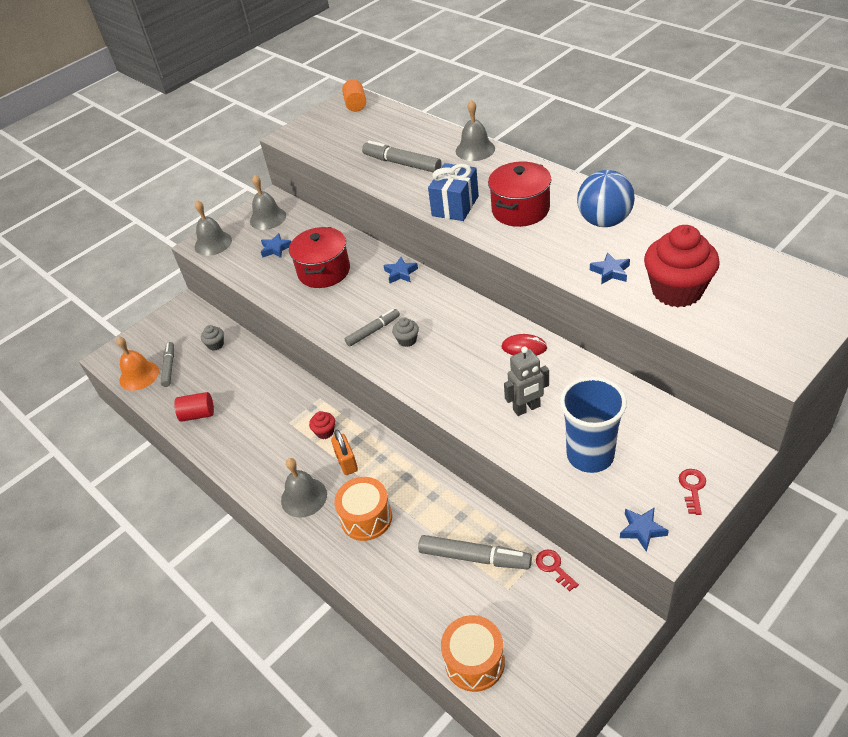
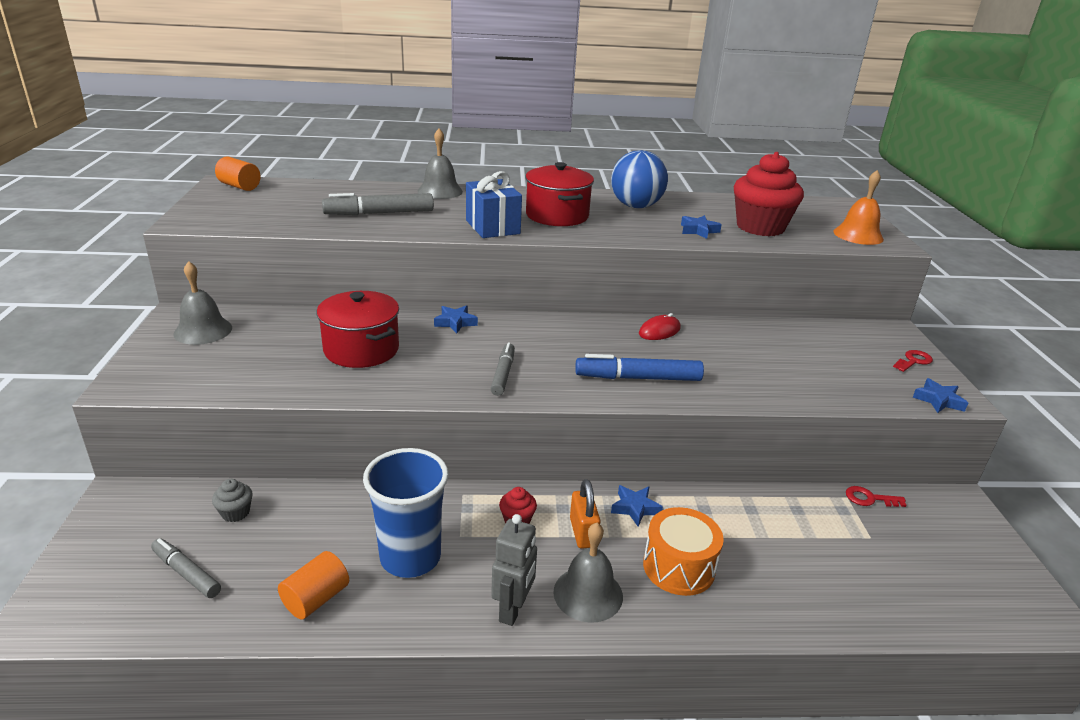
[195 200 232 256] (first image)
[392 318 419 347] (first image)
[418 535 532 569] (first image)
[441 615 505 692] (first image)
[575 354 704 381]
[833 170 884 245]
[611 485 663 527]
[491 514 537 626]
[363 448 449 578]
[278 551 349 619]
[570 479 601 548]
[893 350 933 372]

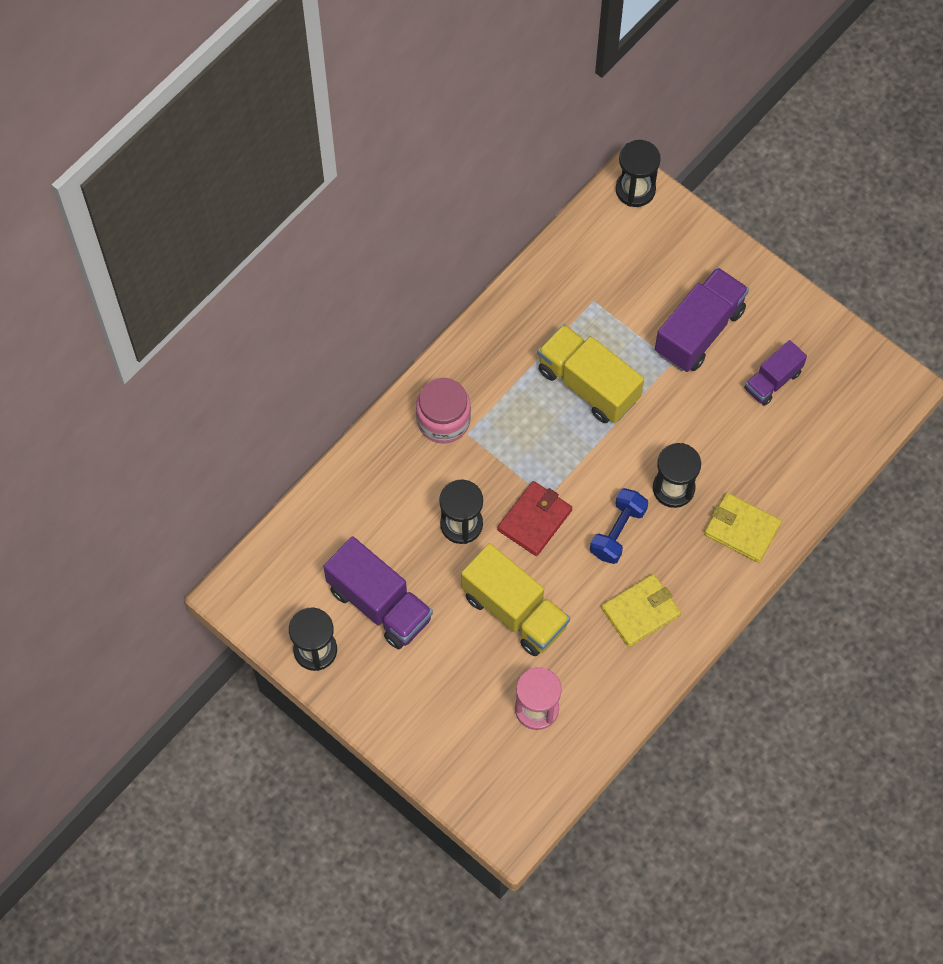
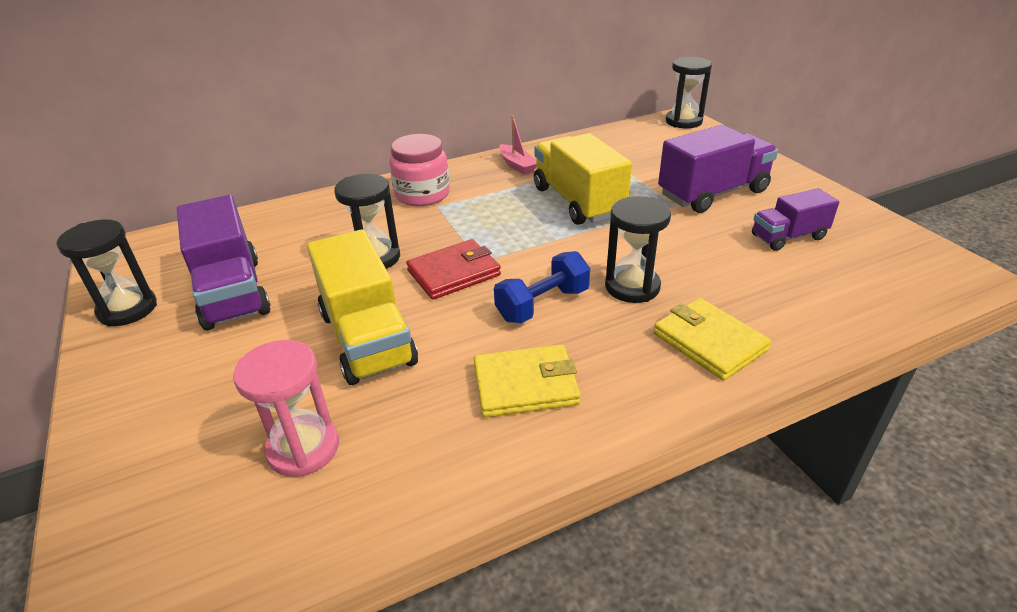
[499 115 536 175]

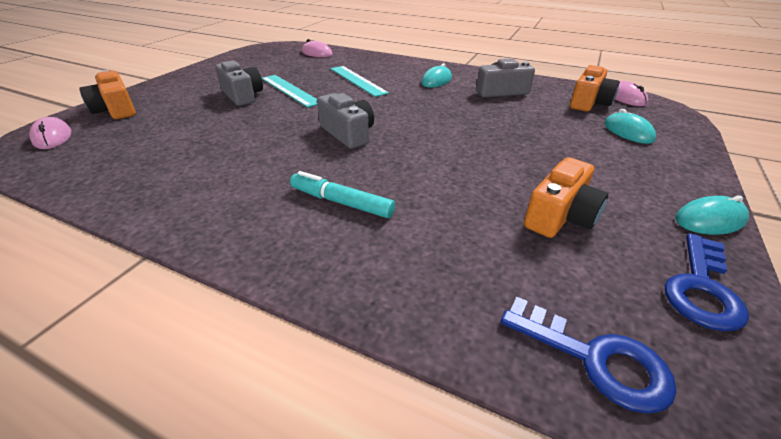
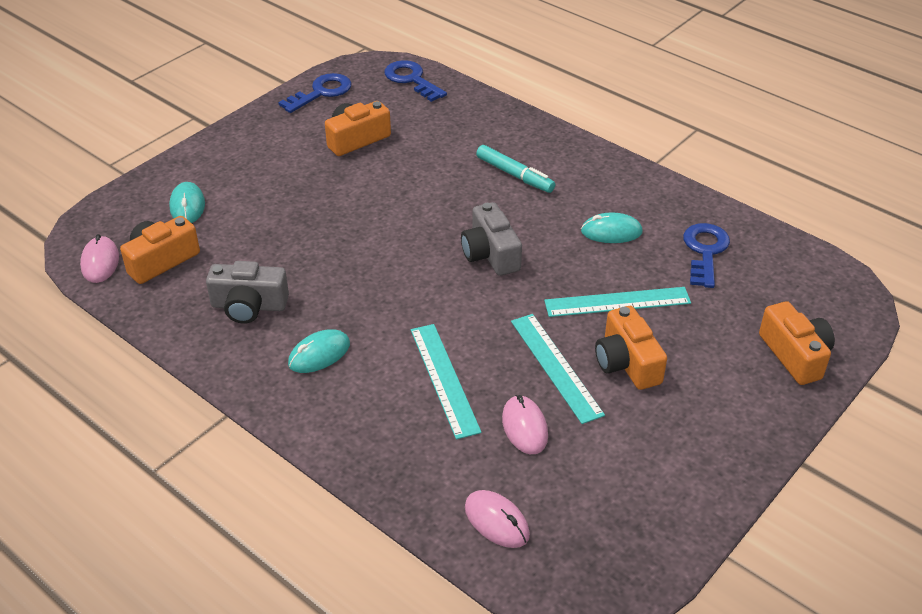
[544 287 691 317]
[683 223 730 288]
[502 395 548 454]
[581 213 643 243]
[595 306 667 390]

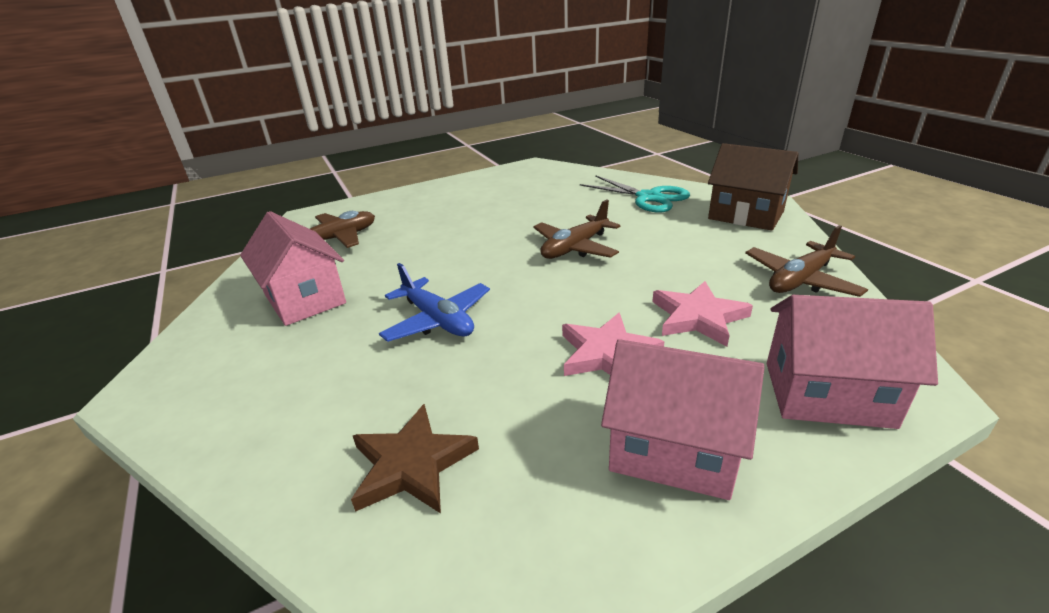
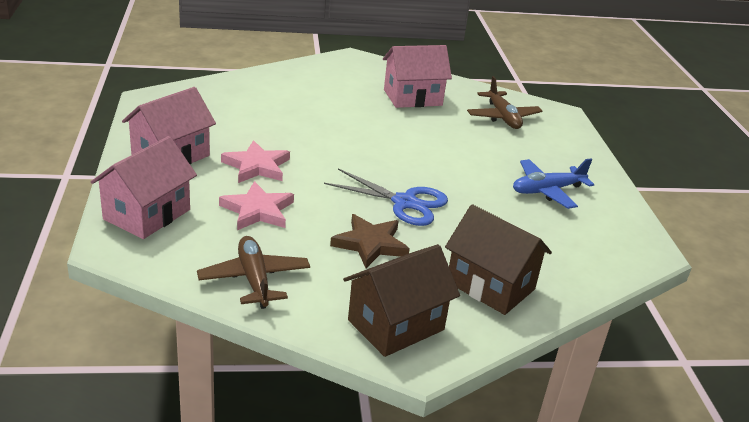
[330 214 410 268]
[513 158 595 209]
[324 168 448 226]
[445 204 552 315]

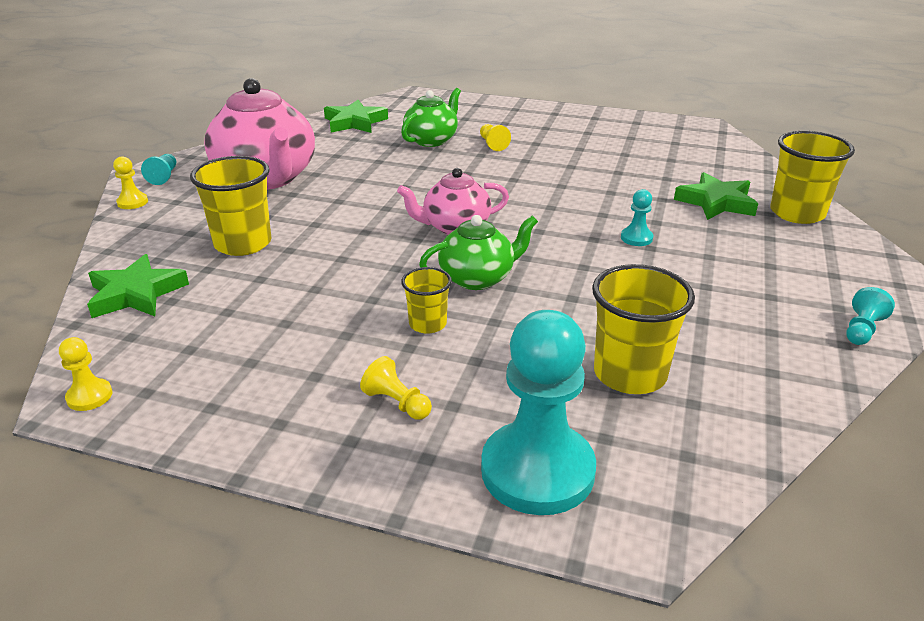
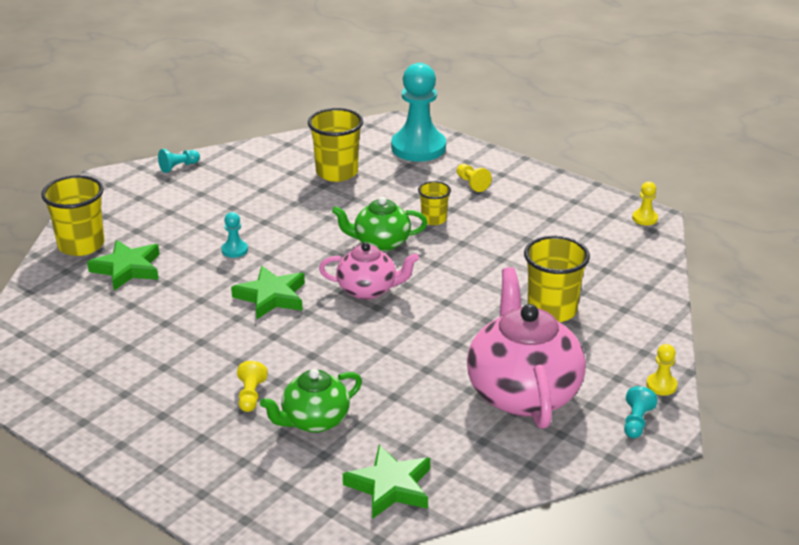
[231 266 305 319]

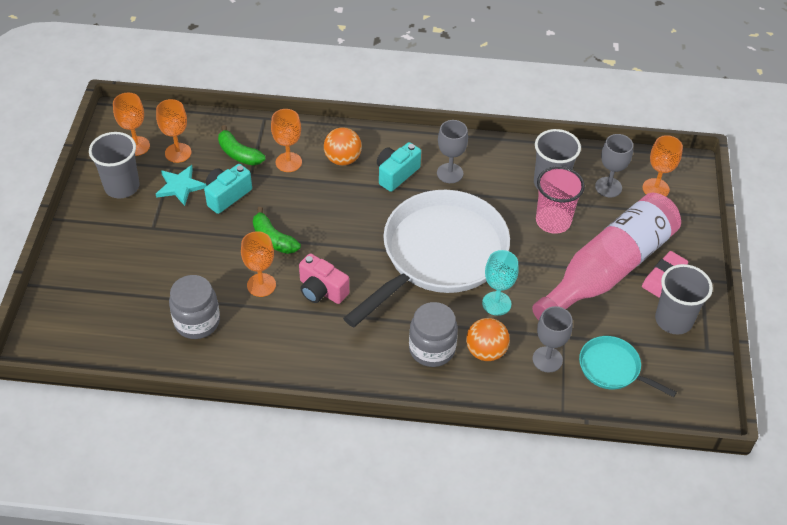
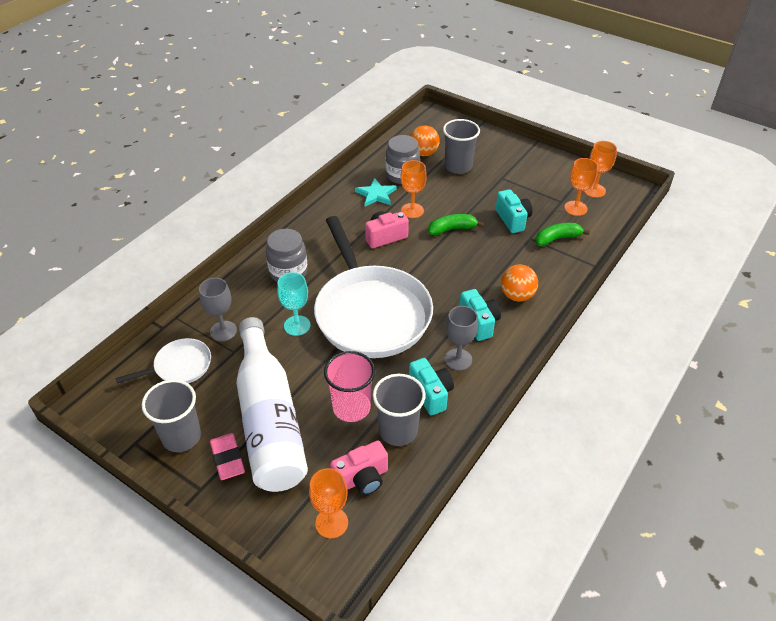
[271 109 302 172] (first image)
[409 358 454 415]
[443 119 480 174]
[355 178 397 206]
[410 125 439 156]
[330 441 388 495]
[236 317 308 492]
[115 338 211 383]

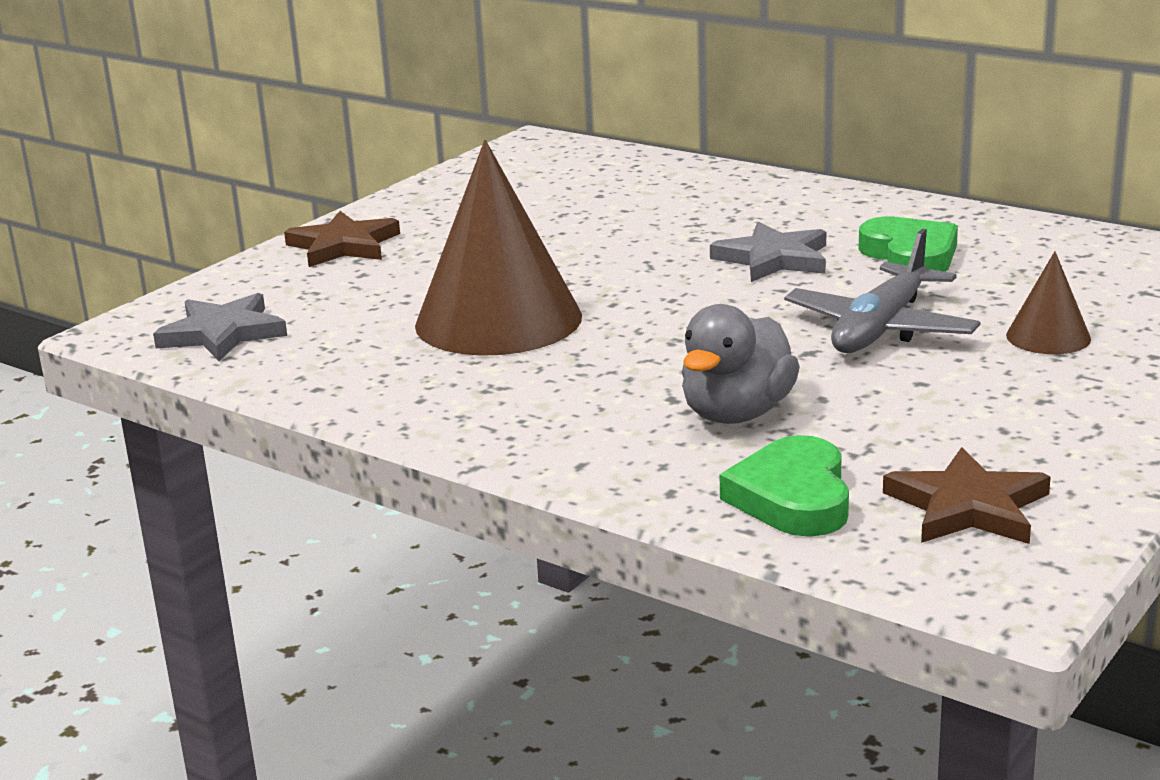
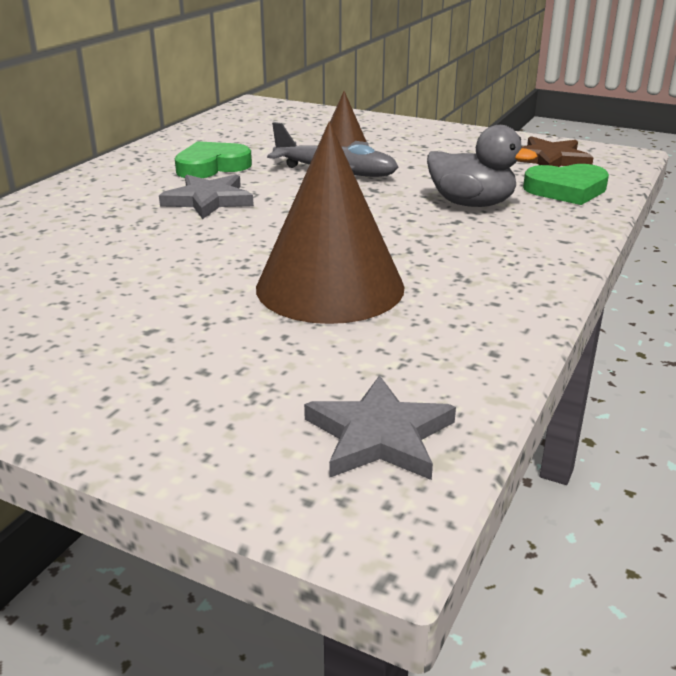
[284 211 400 267] (first image)

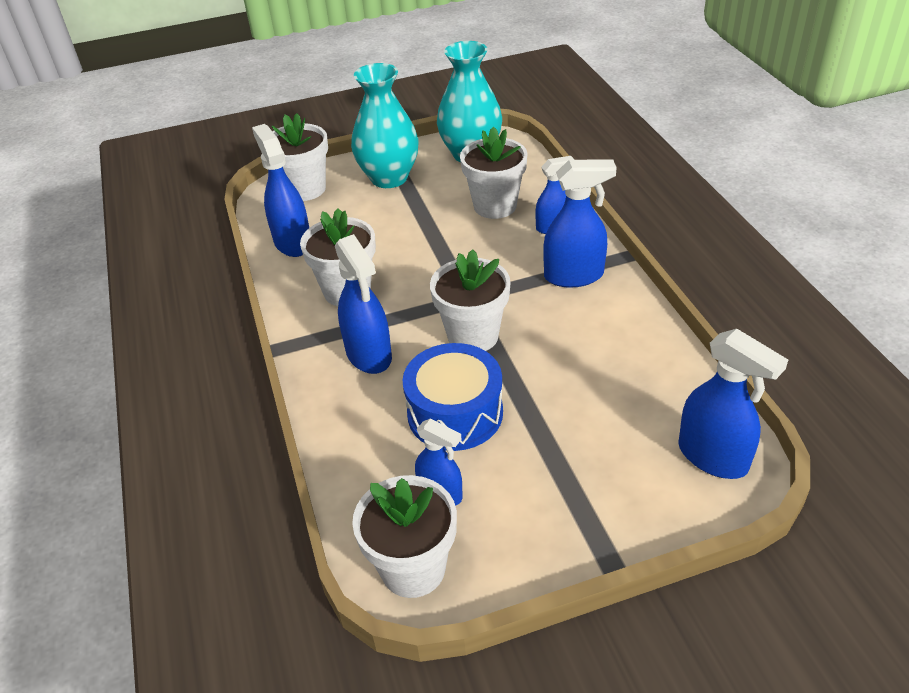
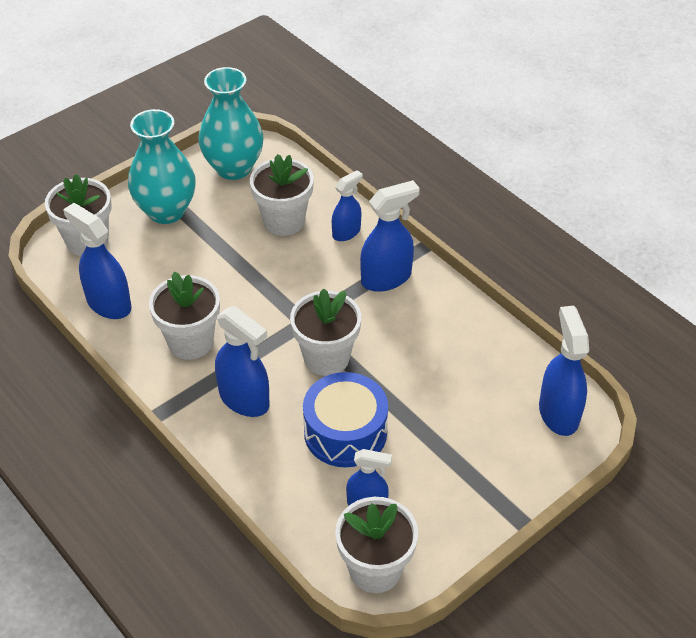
[539 306 589 436]

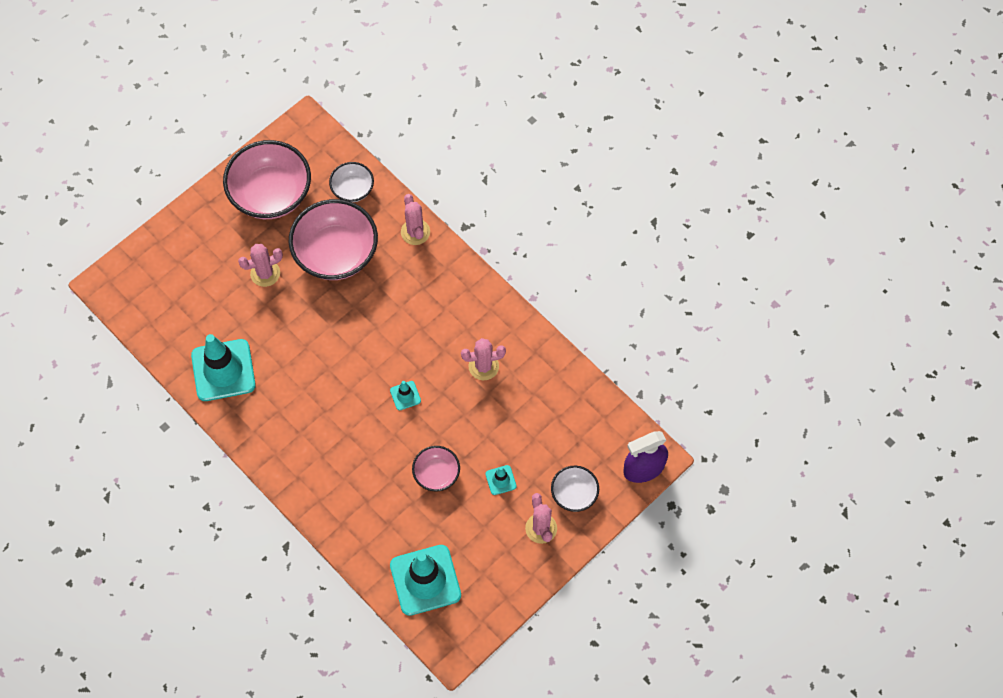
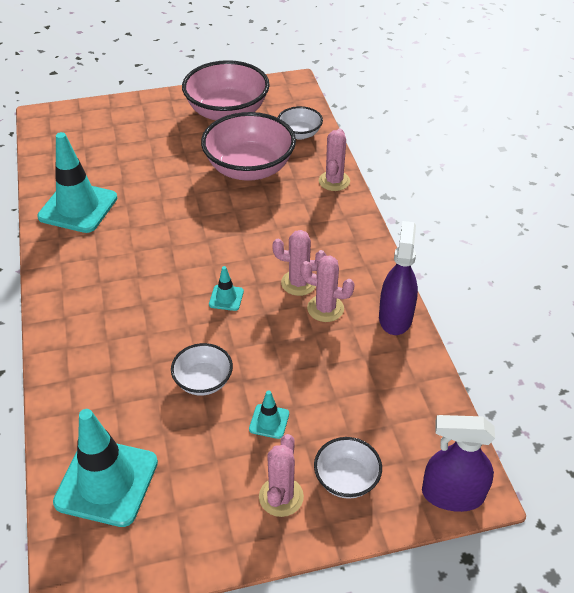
[379 221 418 335]
[272 230 327 296]
[171 343 233 396]

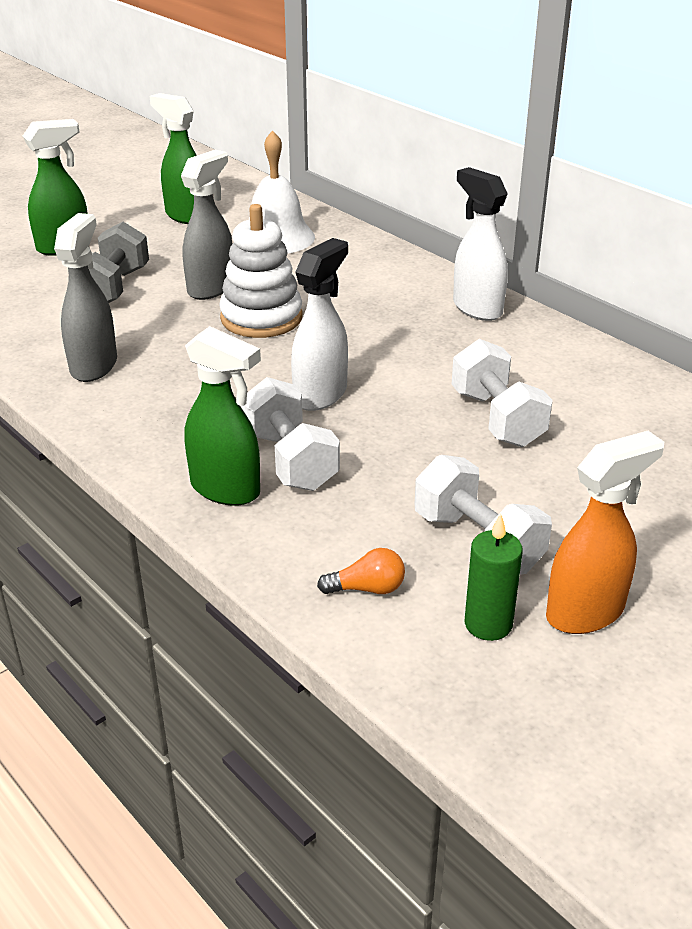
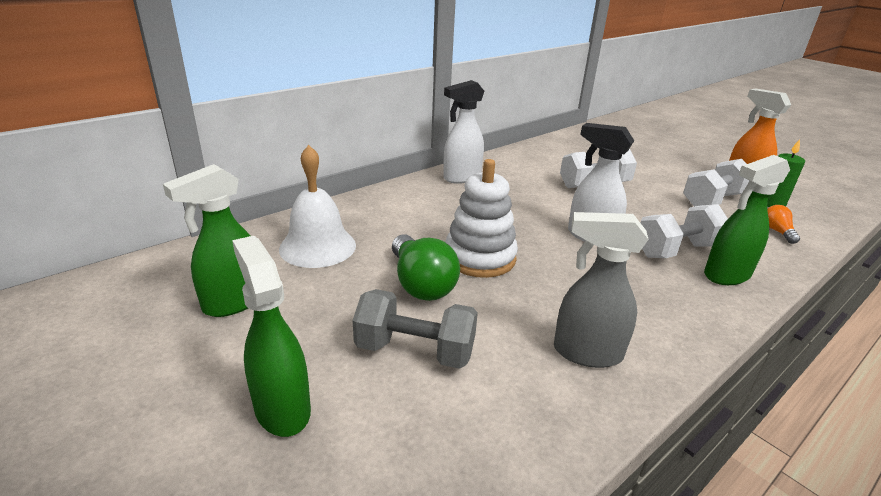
[392 234 460 301]
[704 155 790 285]

